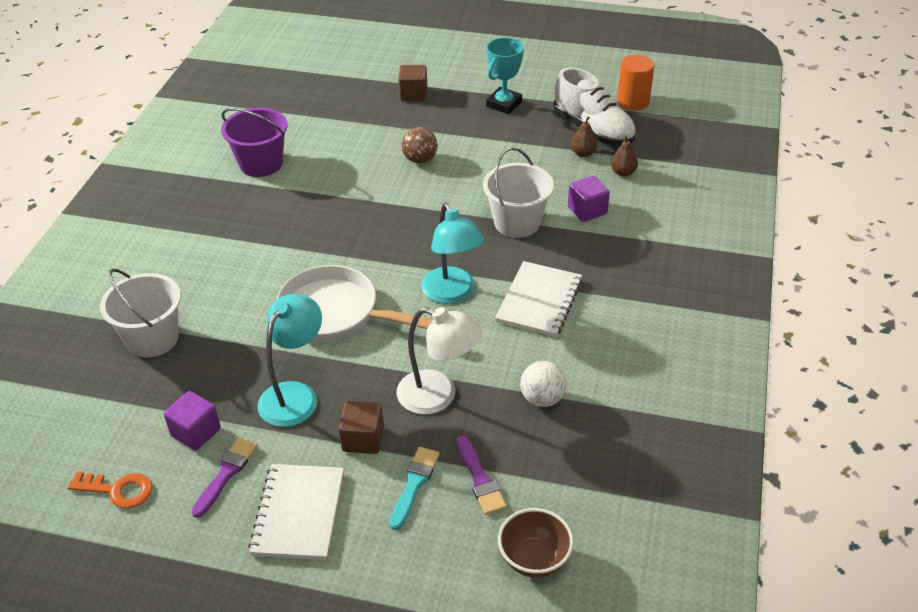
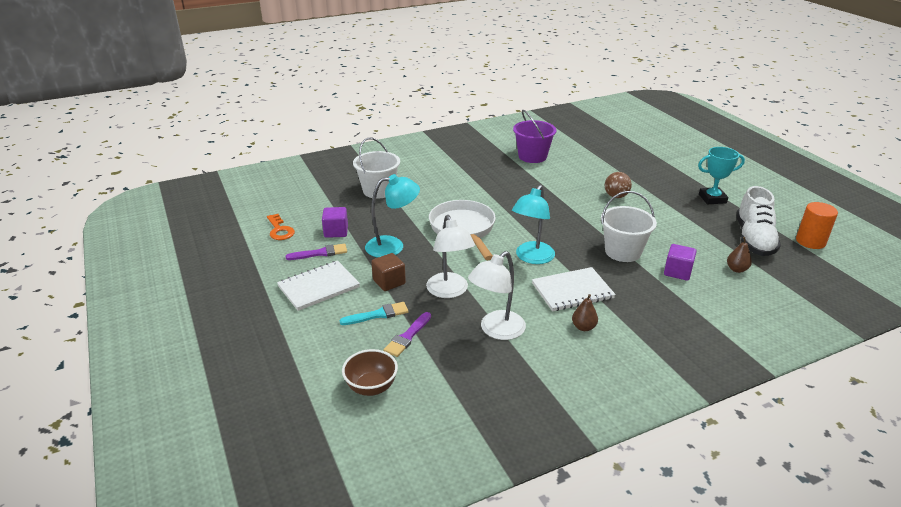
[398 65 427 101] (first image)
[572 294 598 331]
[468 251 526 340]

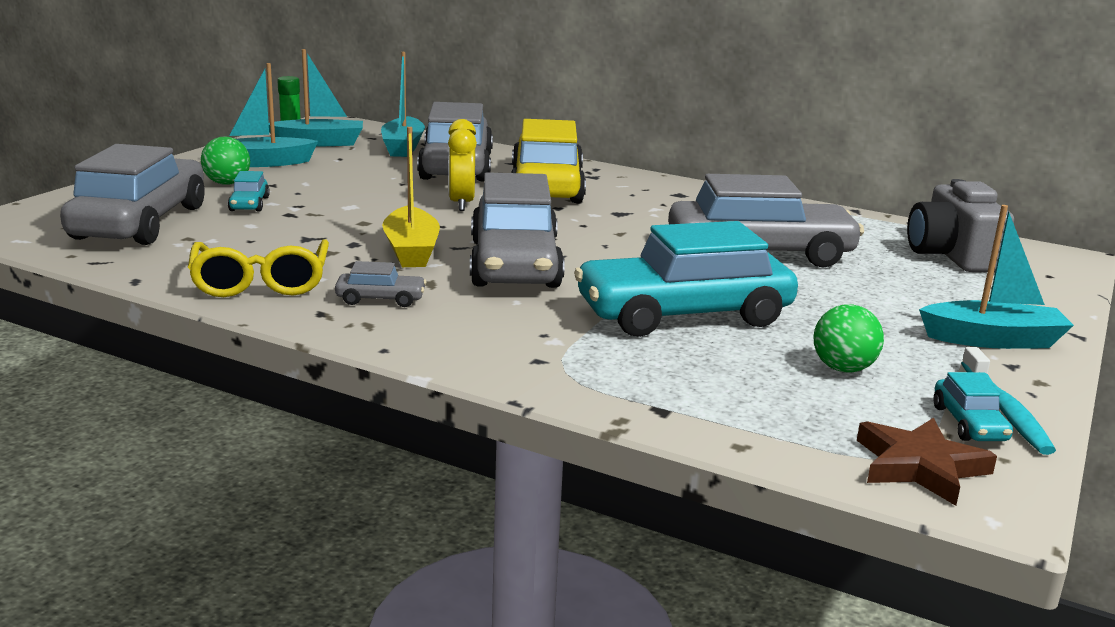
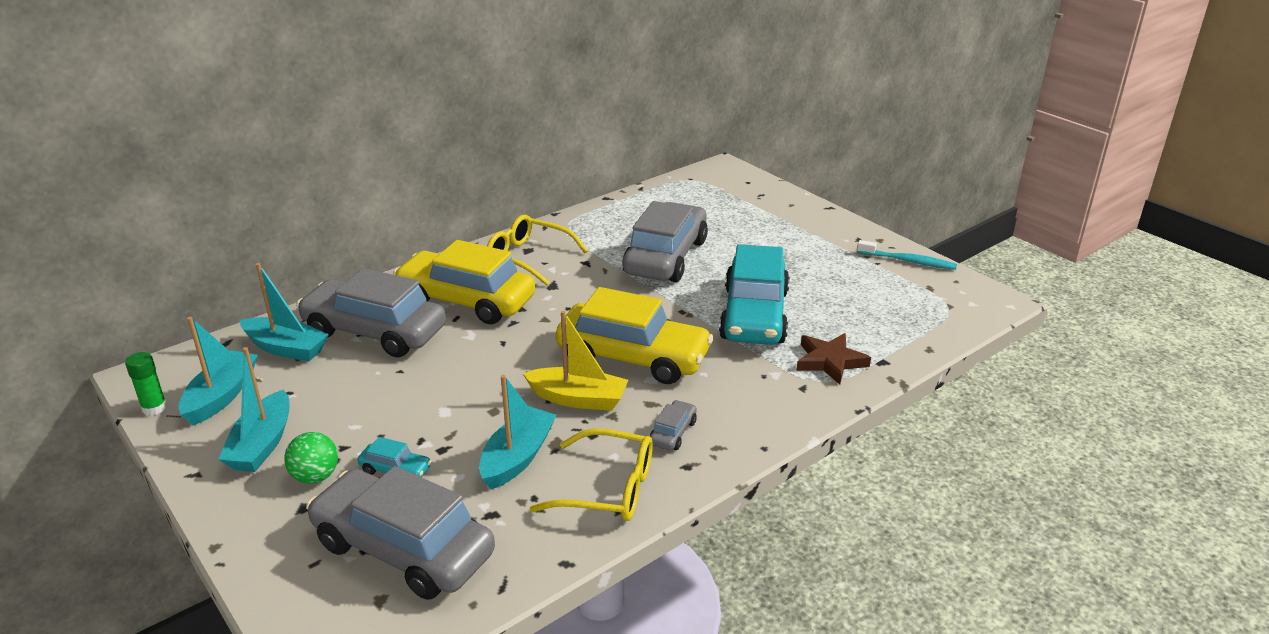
[448 119 477 211] (first image)
[813 304 884 372] (first image)
[907 179 1014 272] (first image)
[933 372 1013 441] (first image)
[487 215 588 285]
[796 333 871 385]
[479 375 556 489]
[556 287 714 384]

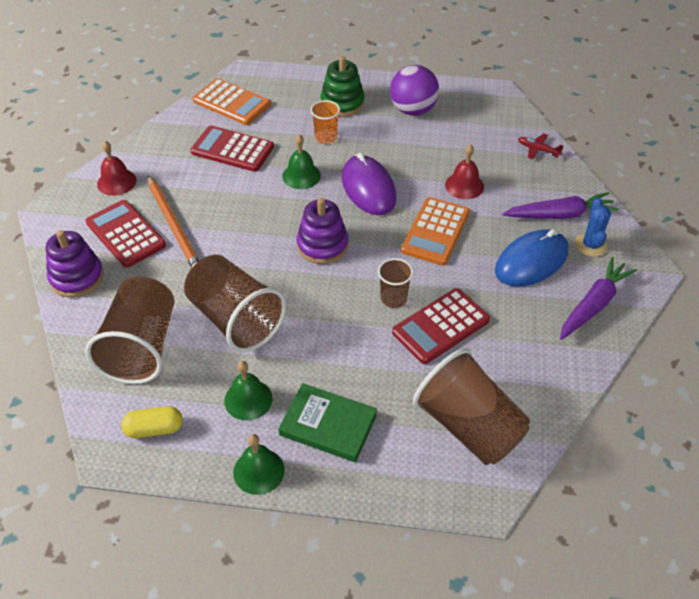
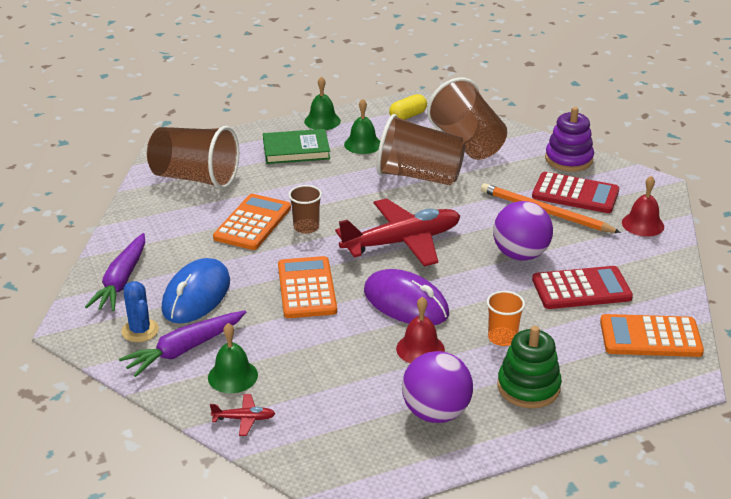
[493 201 553 261]
[208 323 258 393]
[396 296 445 363]
[335 198 460 267]
[213 194 291 250]

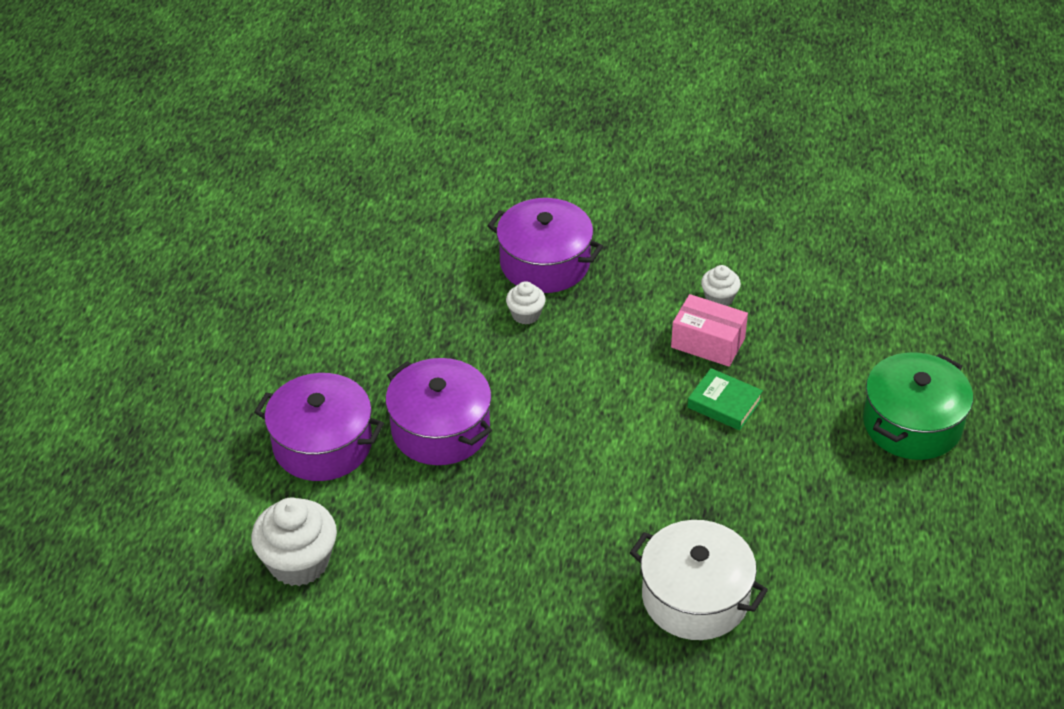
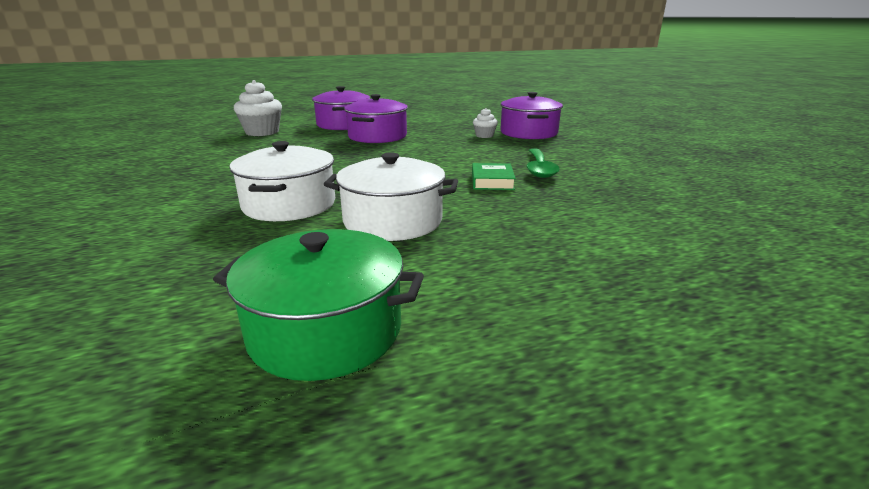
[701 265 741 306] (first image)
[324 152 458 241]
[213 229 424 381]
[527 148 560 178]

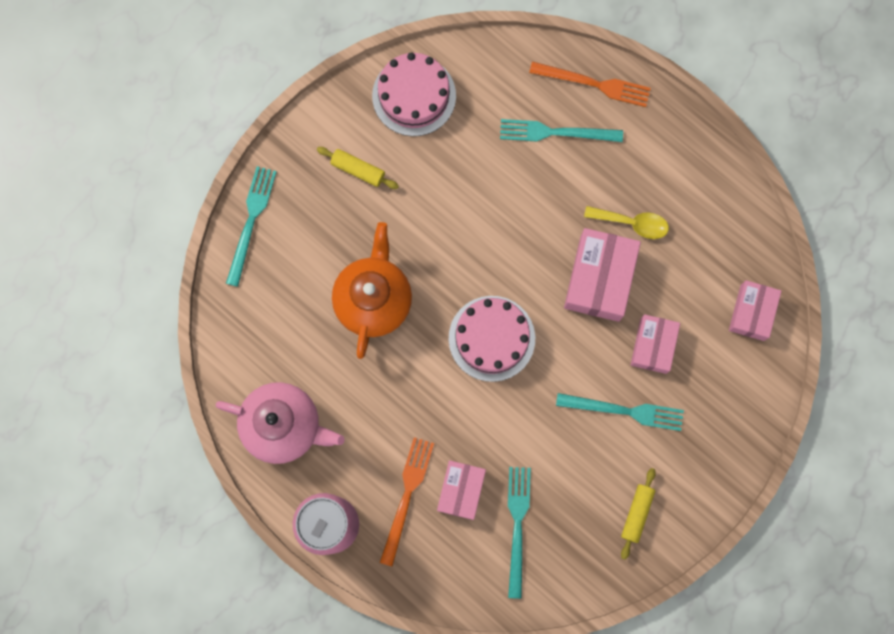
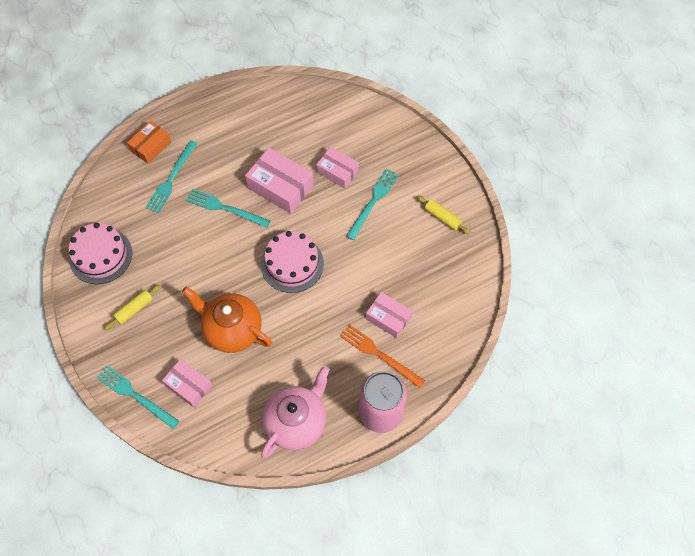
[584 206 669 239] (first image)
[186 189 270 228]
[162 359 212 407]
[127 121 171 164]

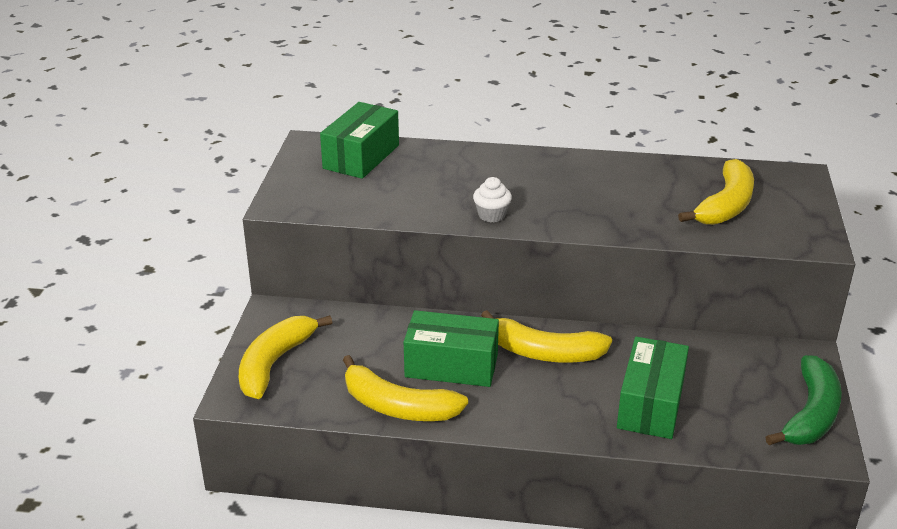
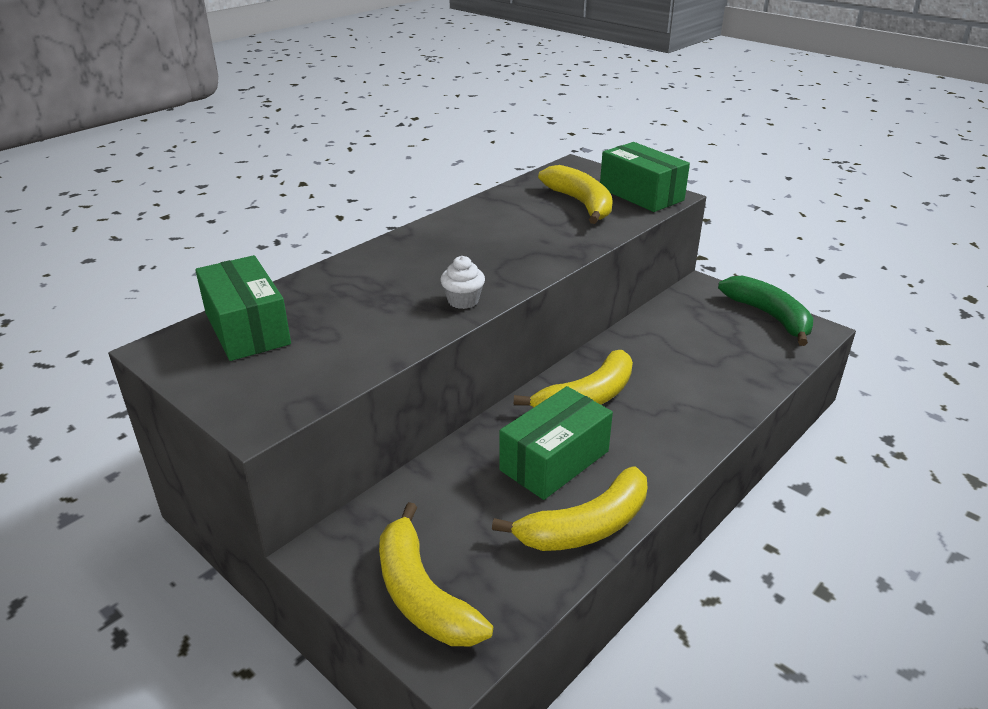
[600 142 690 212]

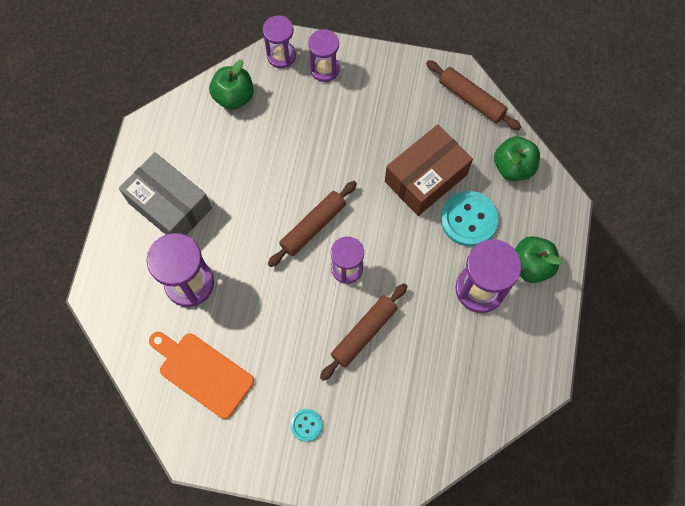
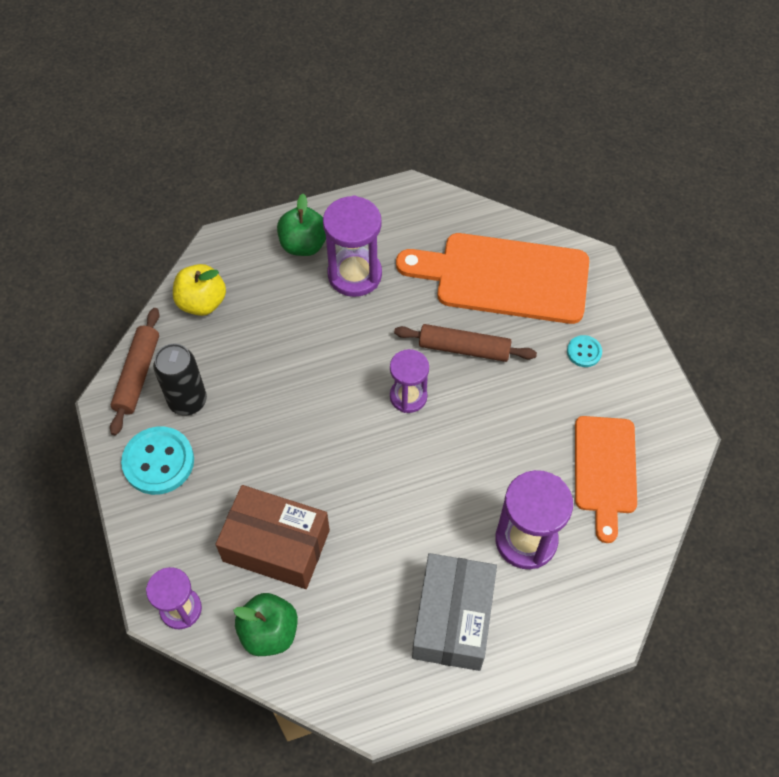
[268 181 357 267] (first image)
[308 29 339 82] (first image)
[153 344 207 416]
[396 233 589 324]
[215 485 330 589]
[121 427 194 495]
[173 264 226 316]

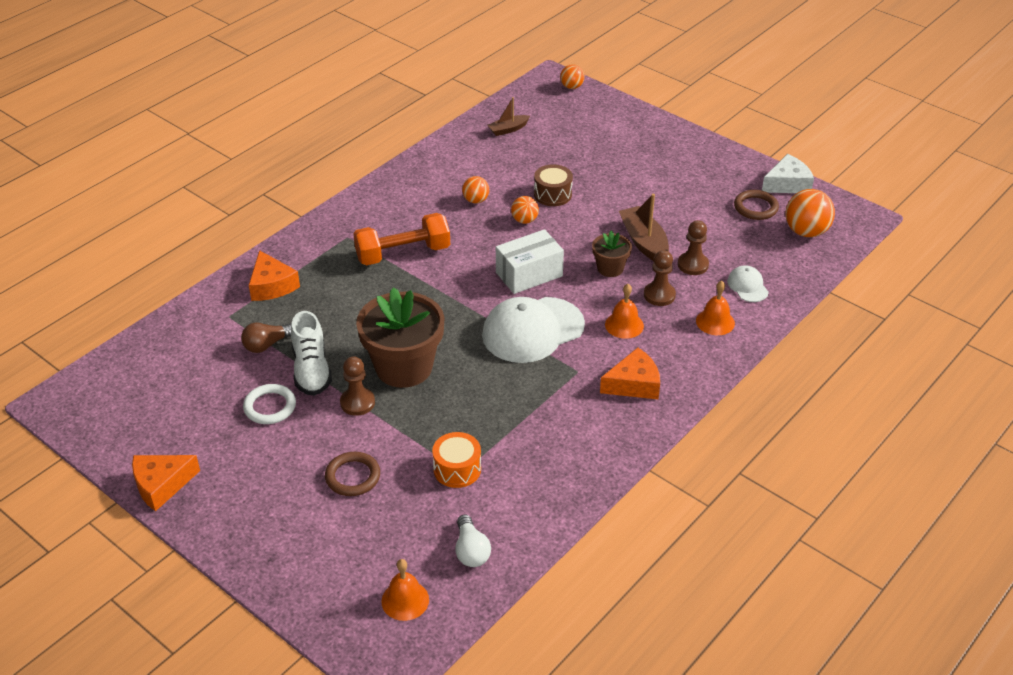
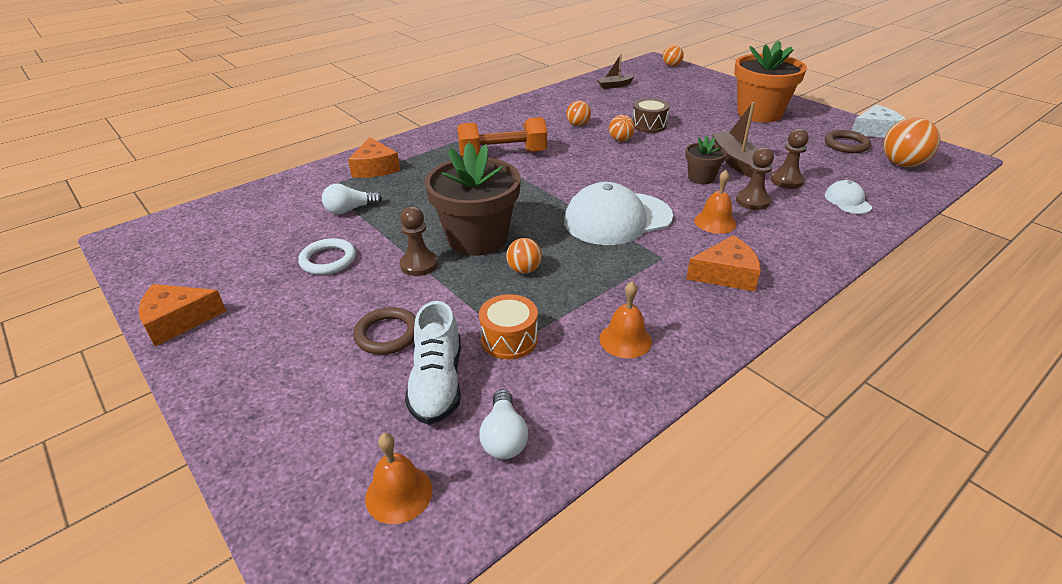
[496 229 564 294] (first image)
[506 238 542 274]
[734 41 807 122]
[405 301 461 425]
[600 282 652 359]
[322 183 382 214]

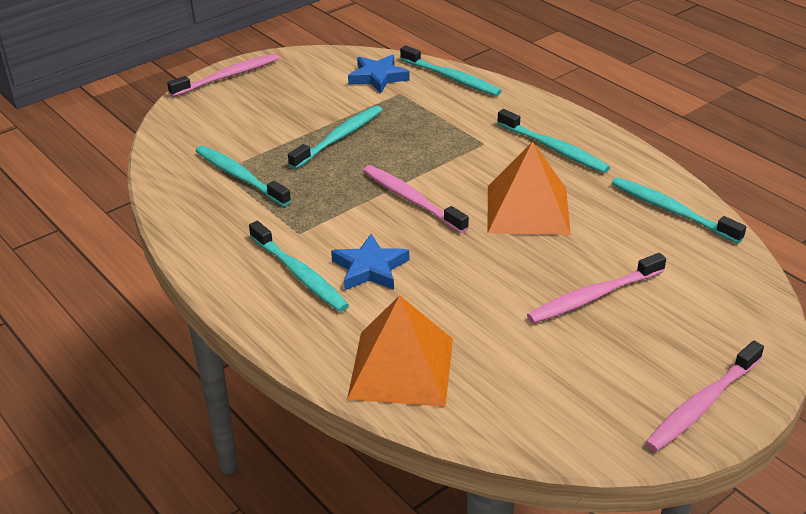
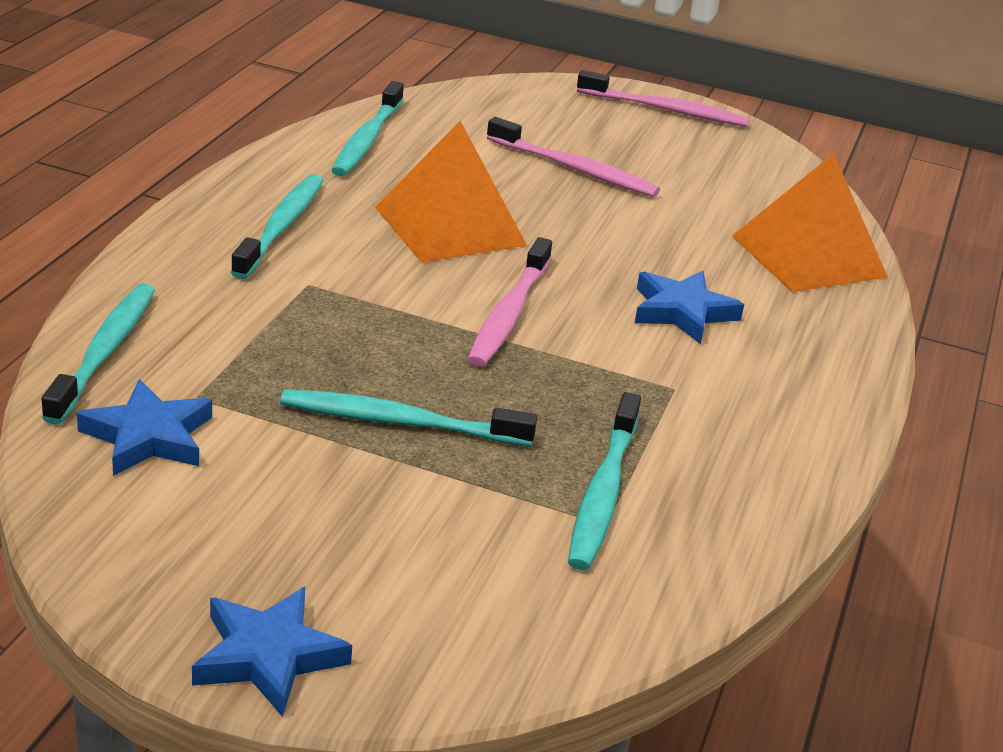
[249 221 349 312] (first image)
[192 587 352 717]

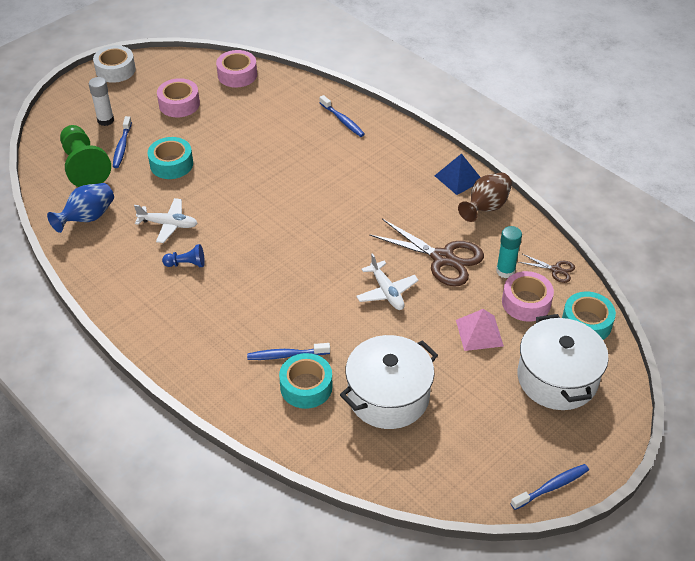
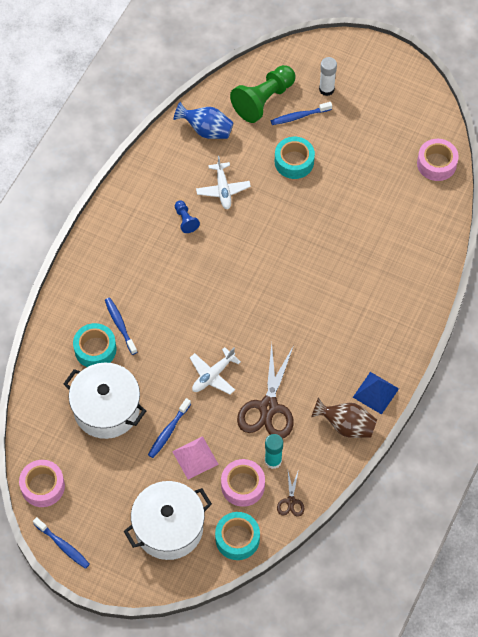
[93 45 136 83] (first image)
[19 460 65 507]
[148 398 191 458]

